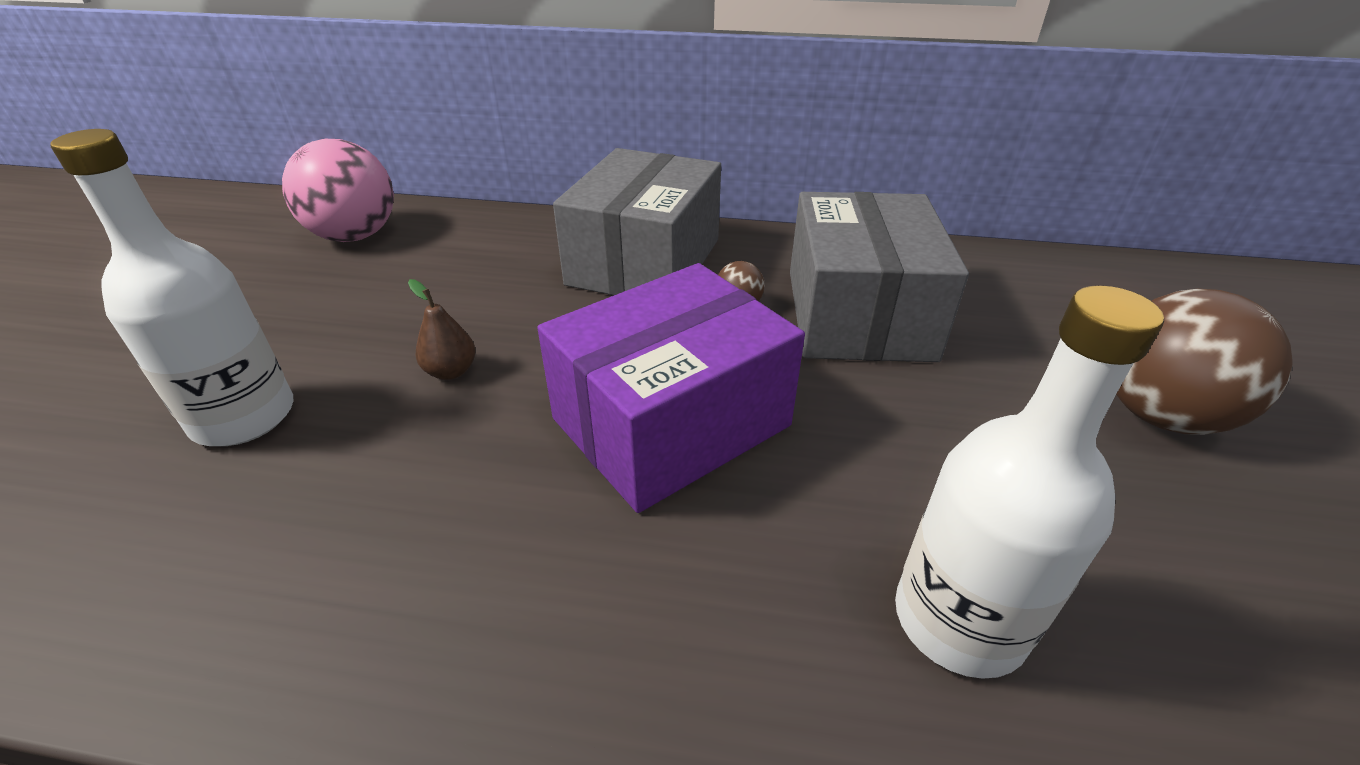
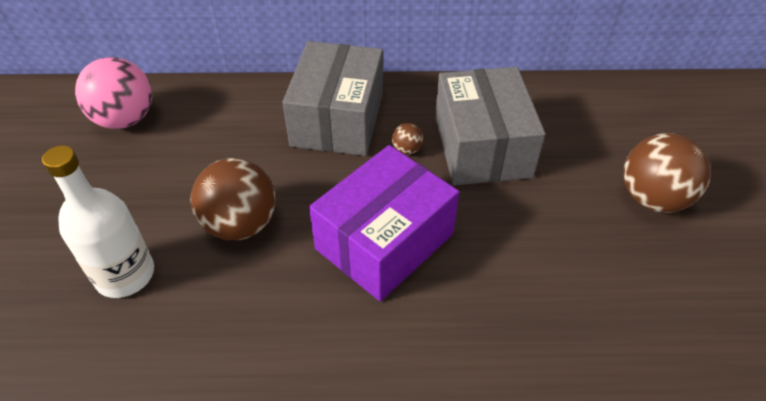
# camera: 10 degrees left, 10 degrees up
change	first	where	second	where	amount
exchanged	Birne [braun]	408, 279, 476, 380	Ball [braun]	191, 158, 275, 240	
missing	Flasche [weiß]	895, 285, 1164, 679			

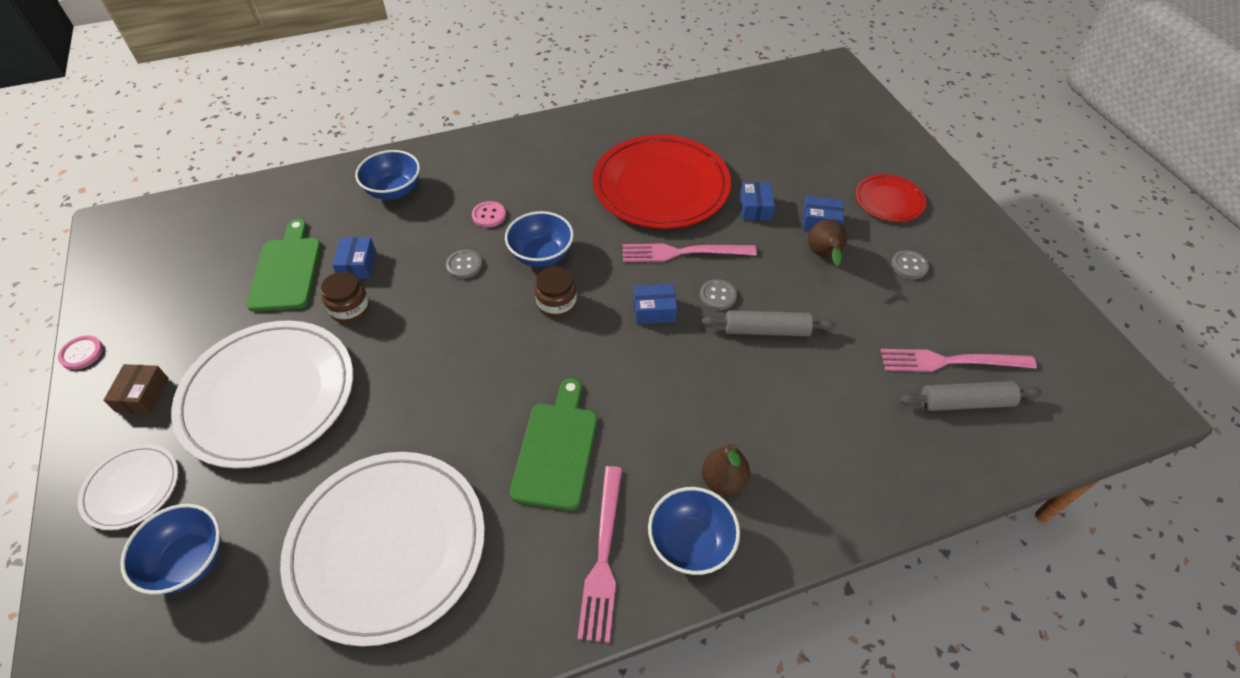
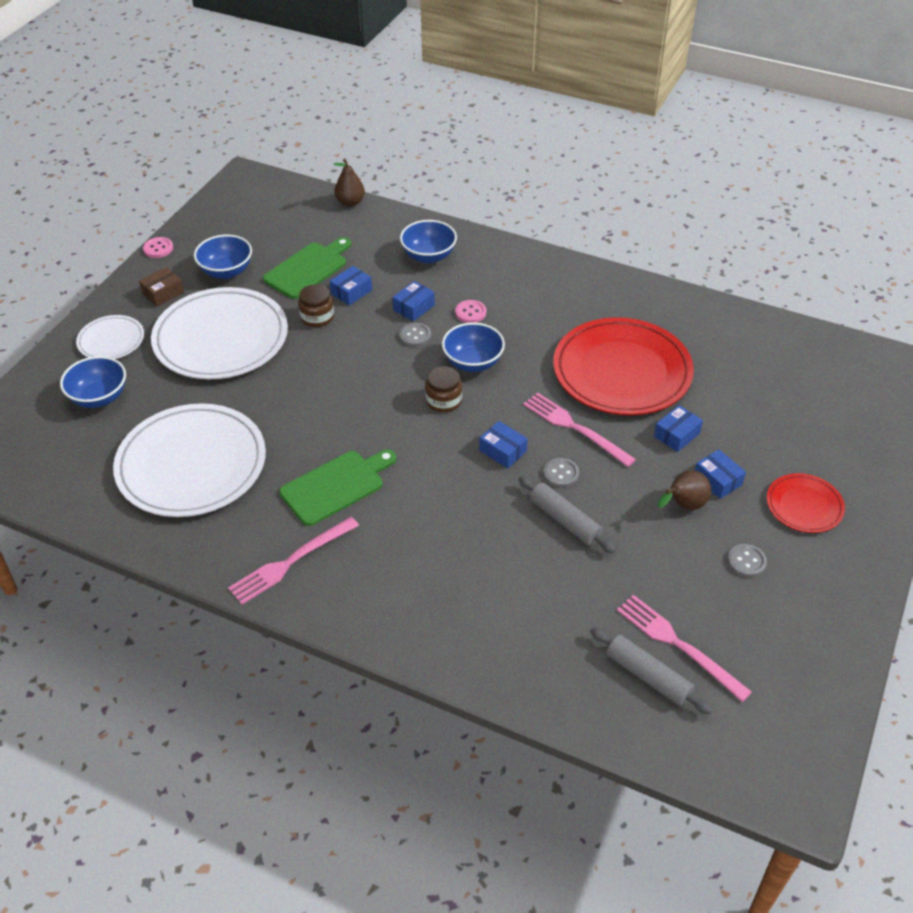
# camera: 45 degrees right, 5 degrees down
change	first	where	second	where	amount
relocated	Schüssel [blau]	648, 487, 740, 575		194, 234, 252, 279	
relocated	Birne [braun]	702, 444, 750, 495		334, 159, 365, 207	
appeared			Schachtel [blau]	392, 281, 435, 322	

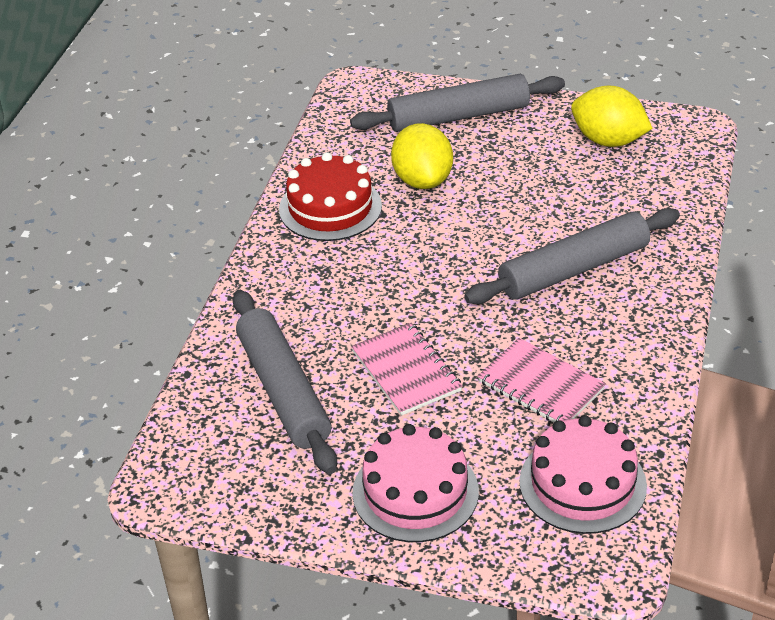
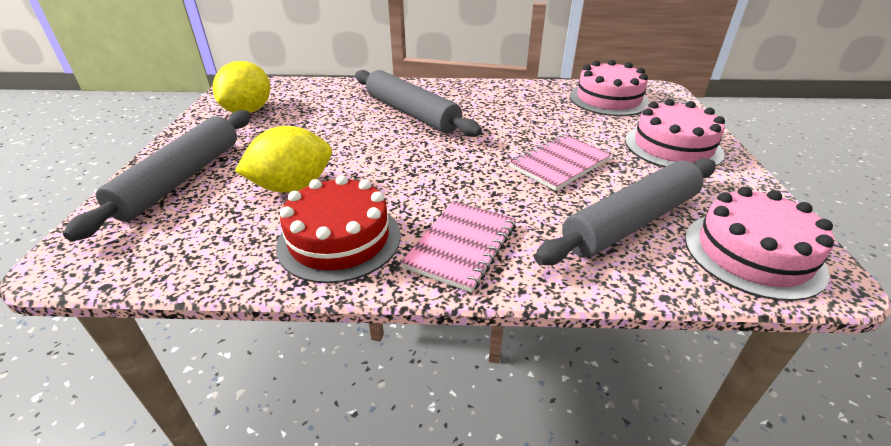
# camera: 105 degrees left, 5 degrees down
change	first	where	second	where	amount
spun	Nudelholz [grau]	350, 74, 565, 132		63, 110, 251, 241	45 degrees clockwise
relocated	Notizbuch [rosa]	477, 338, 606, 422		401, 201, 516, 293	
appeared			Kuchen [rosa]	685, 187, 834, 301	

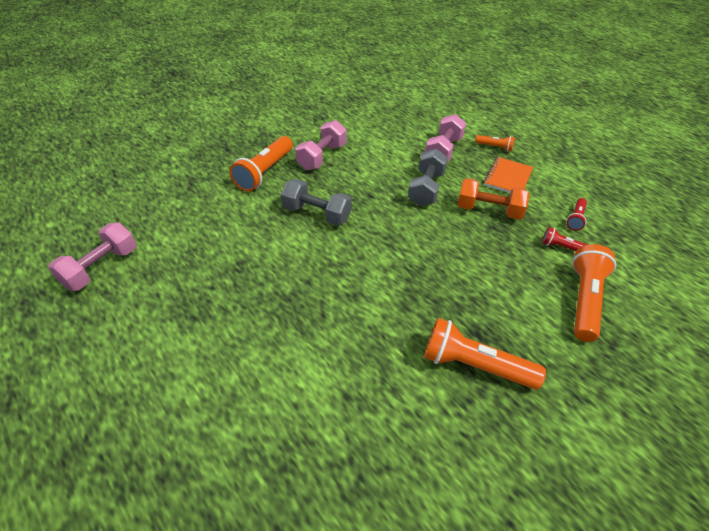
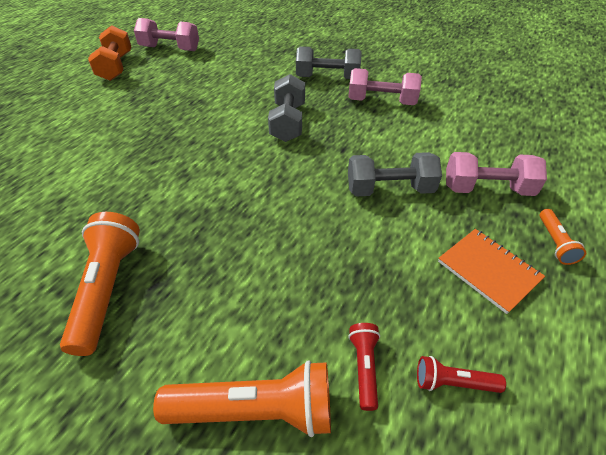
# camera: 70 degrees right, 0 degrees up
change	first	where	second	where	amount
relocated	Hantel [orange]	457, 178, 530, 220		88, 25, 131, 81	
exchanged	Taschenlampe [orange]	229, 136, 293, 192	Hantel [grau]	296, 46, 362, 79	
spun	Notizbuch [orange]	484, 157, 533, 193		438, 229, 545, 314	45 degrees clockwise

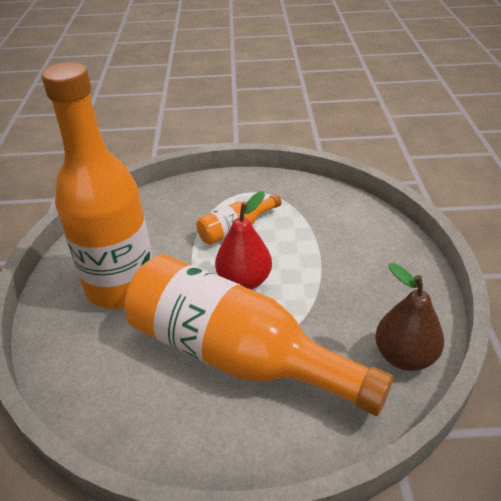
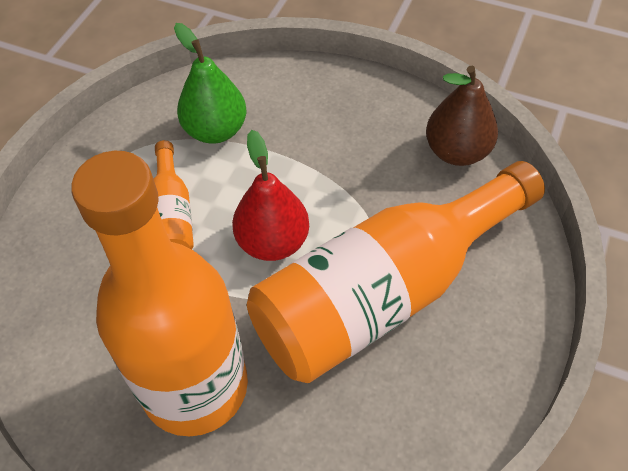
# camera: 65 degrees left, 15 degrees up
change	first	where	second	where	amount
appeared			Birne [grün]	174, 23, 247, 144	

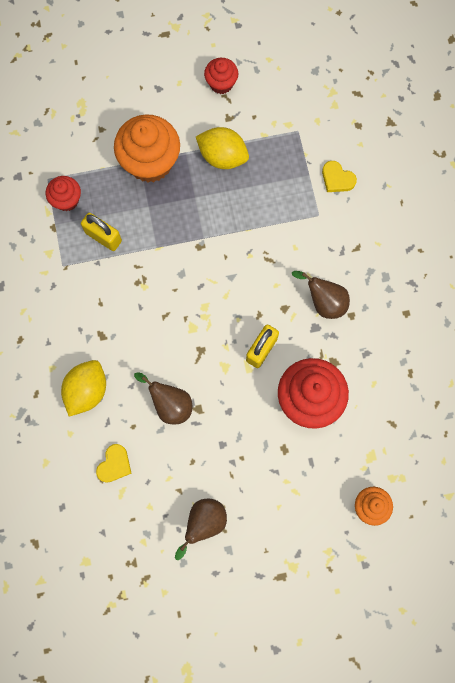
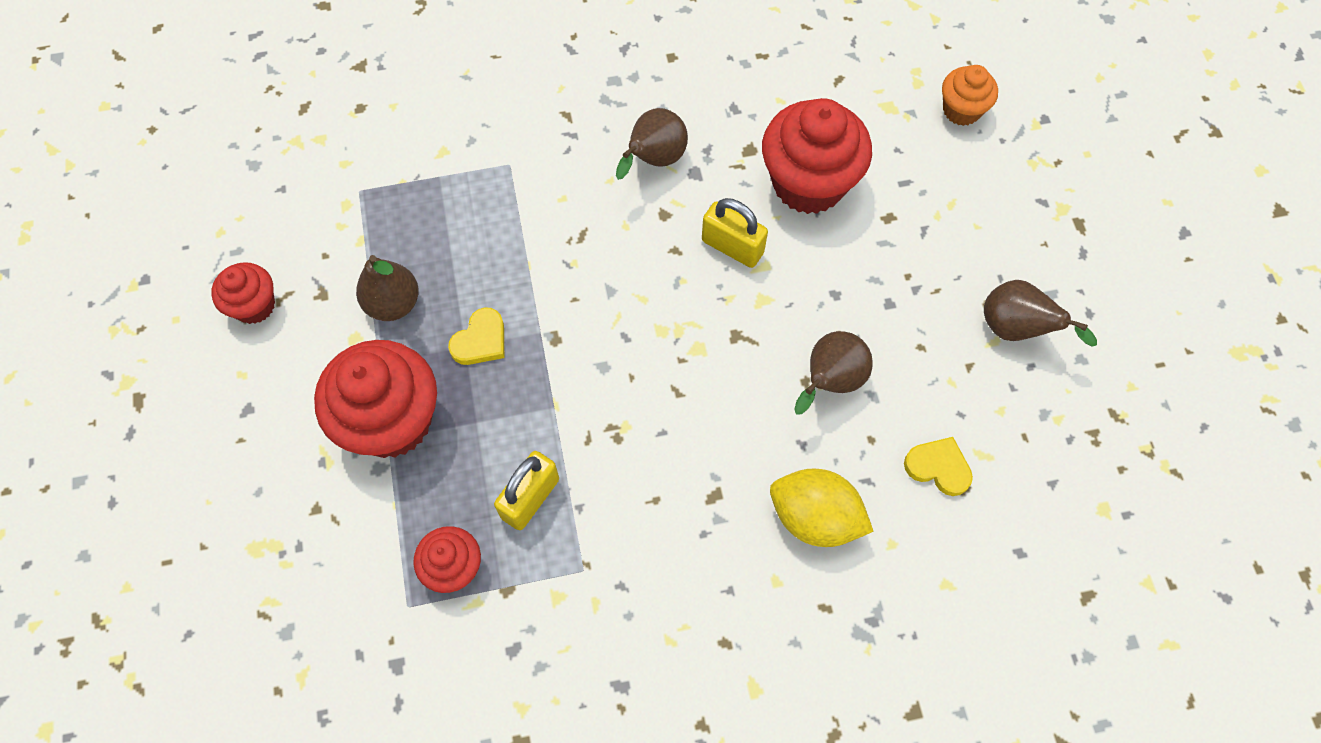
# camera: 90 degrees left, 10 degrees down
change	first	where	second	where	amount
colour	Muffin [orange]	114, 114, 180, 183	Muffin [rot]	314, 340, 437, 458	
exchanged	Zitrone [gelb]	196, 127, 249, 169	Birne [braun]	356, 255, 419, 321	
relocated	Herz [gelb]	322, 161, 357, 192		448, 307, 504, 365	

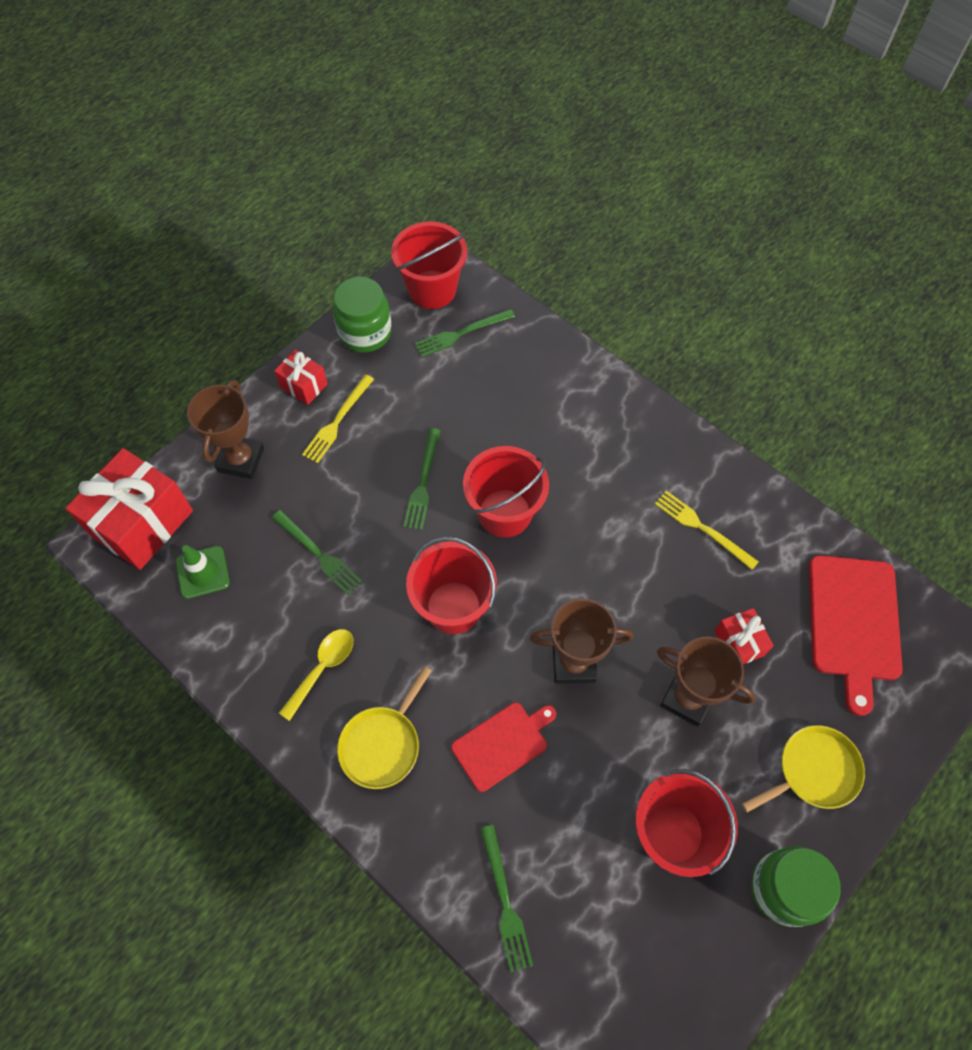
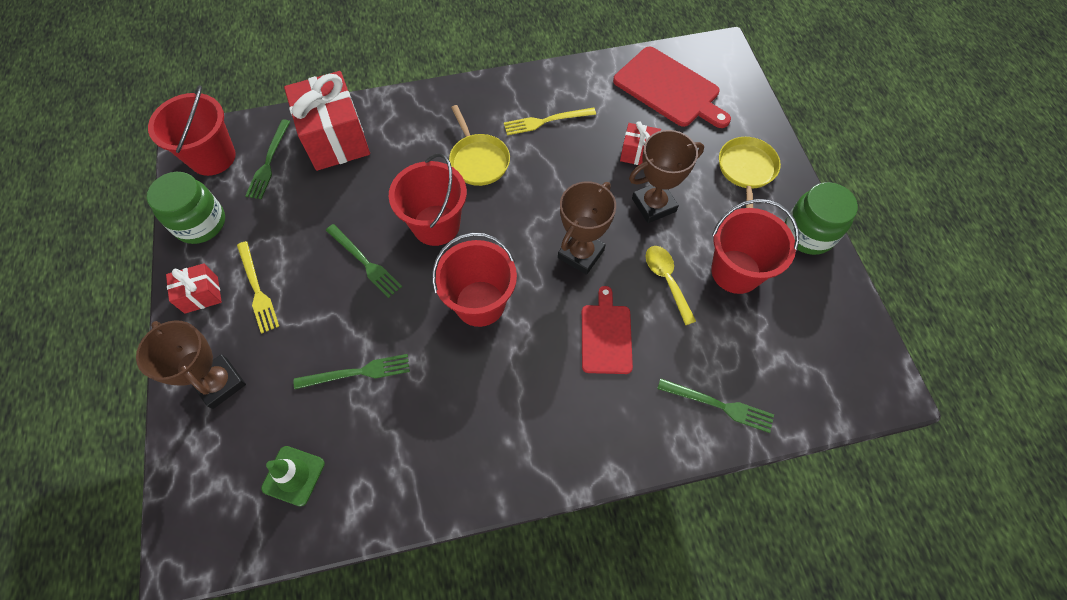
# camera: 55 degrees left, 0 degrees up
change	first	where	second	where	amount
relocated	Geschenk [rot]	65, 448, 193, 570		284, 71, 370, 171	
relocated	Pfanne [gelb]	337, 666, 432, 789		449, 105, 510, 186	
relocated	Löffel [gelb]	279, 629, 353, 721		646, 246, 696, 325	

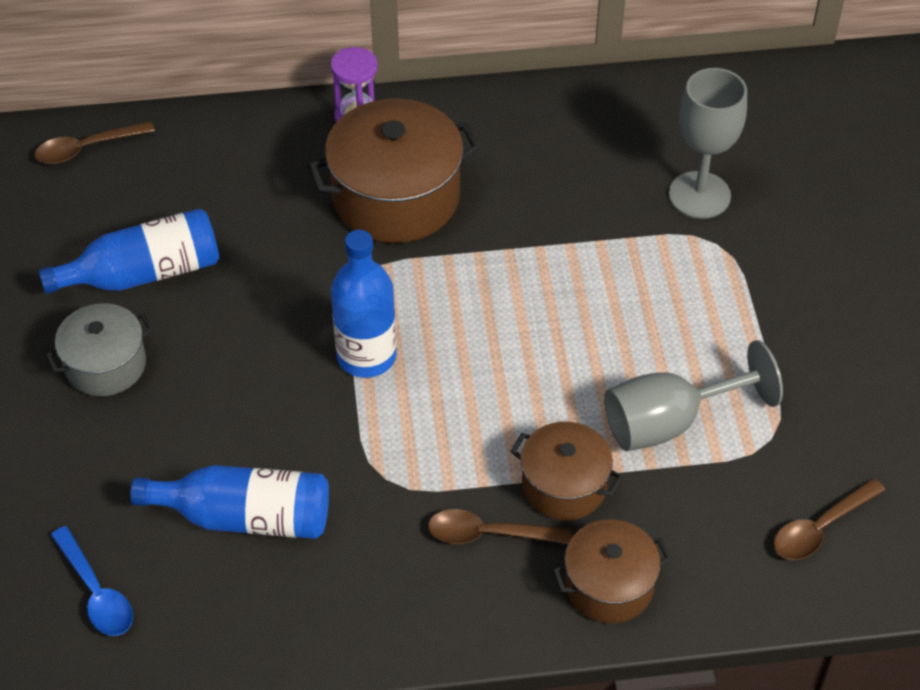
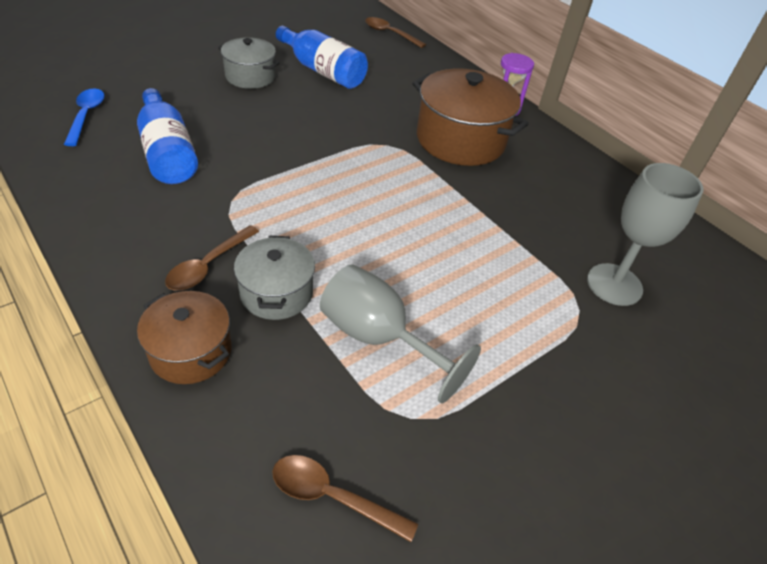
# camera: 55 degrees right, 5 degrees down
change	first	where	second	where	amount
spun	Löffel [blau]	51, 526, 133, 636		64, 89, 105, 146	150 degrees clockwise
spun	Löffel [braun]	428, 509, 572, 544		165, 225, 259, 291	120 degrees counterclockwise
colour	Kochtopf [braun]	511, 422, 623, 520	Kochtopf [grau]	234, 236, 315, 320	
missing	Flasche [blau]	331, 230, 397, 378			

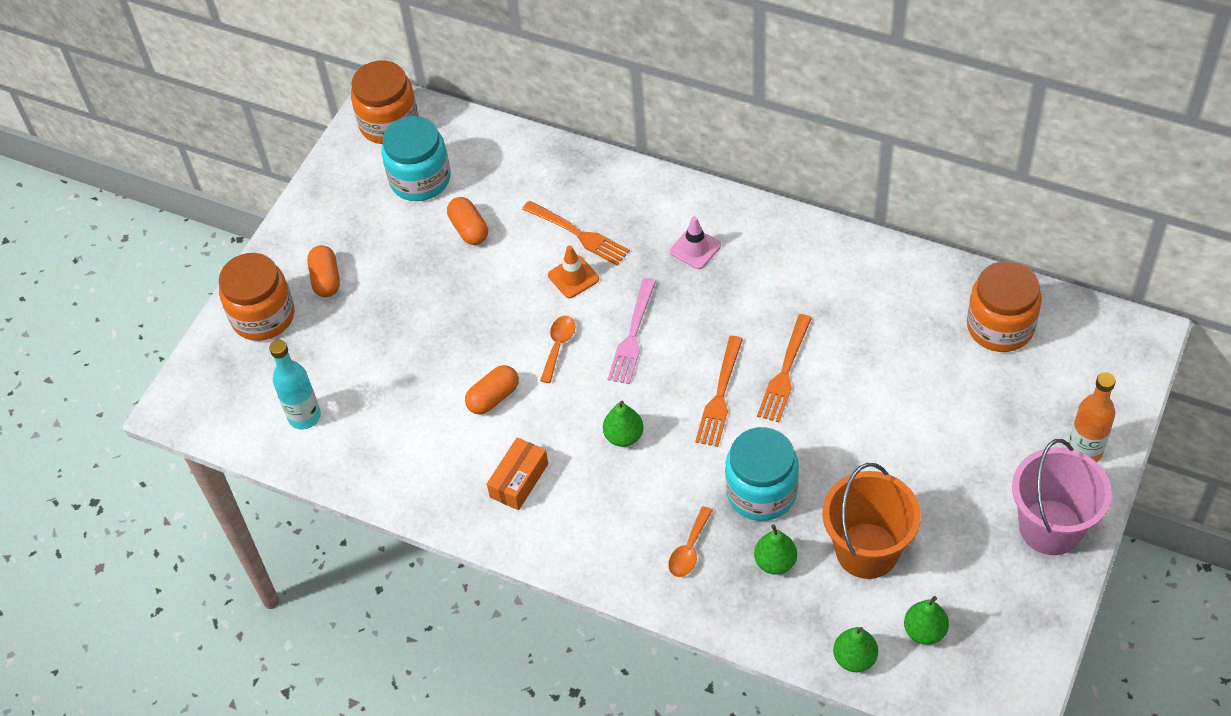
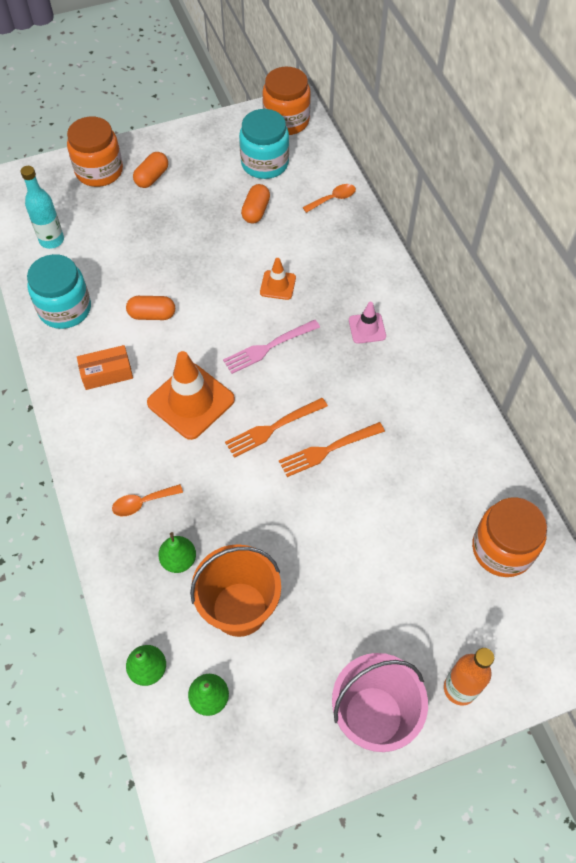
# camera: 40 degrees right, 5 degrees up
change	first	where	second	where	amount
relocated	Einmachglas [türkis]	725, 427, 799, 521		27, 254, 91, 329	
exchanged	Birne [grün]	603, 401, 644, 447	Leitkegel [orange]	147, 351, 235, 440	
relocated	Löffel [orange]	540, 316, 575, 383		302, 184, 356, 213	
missing	Gabel [orange]	522, 201, 630, 265			

